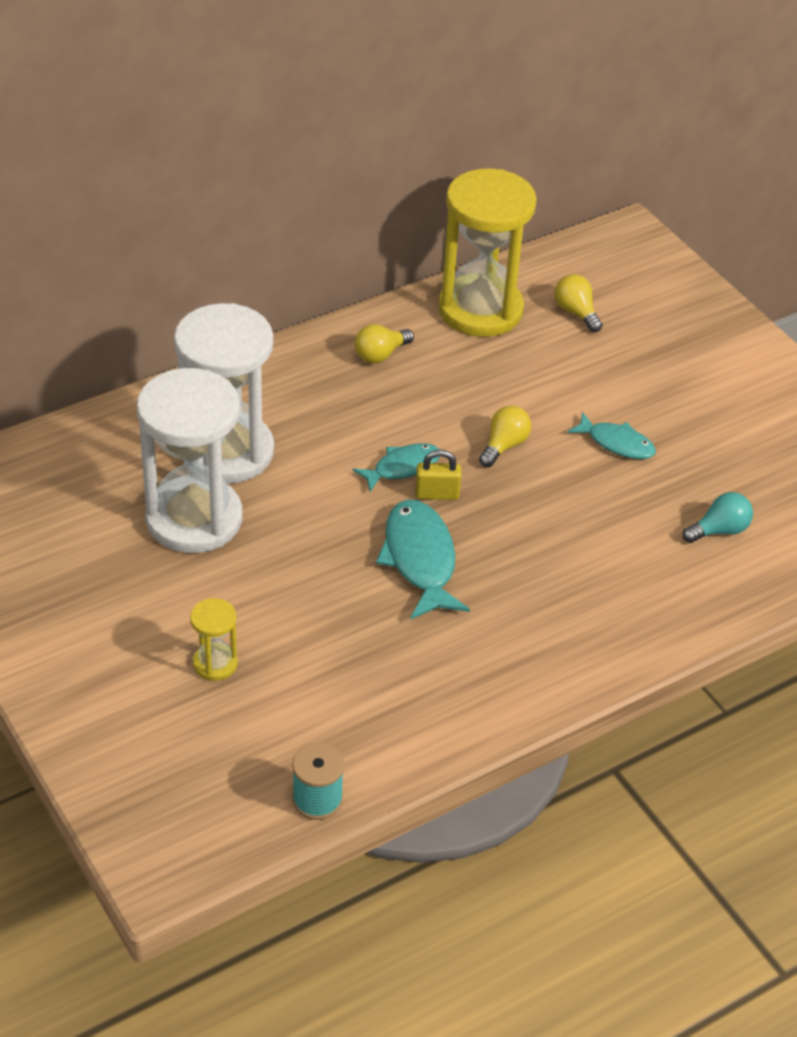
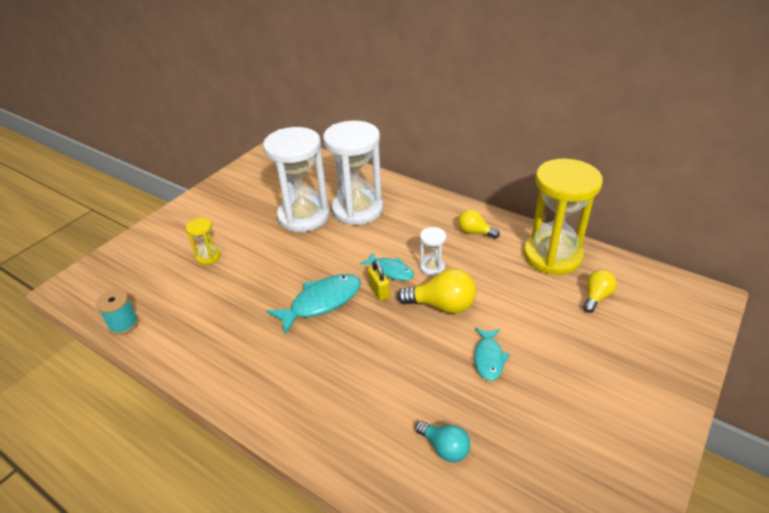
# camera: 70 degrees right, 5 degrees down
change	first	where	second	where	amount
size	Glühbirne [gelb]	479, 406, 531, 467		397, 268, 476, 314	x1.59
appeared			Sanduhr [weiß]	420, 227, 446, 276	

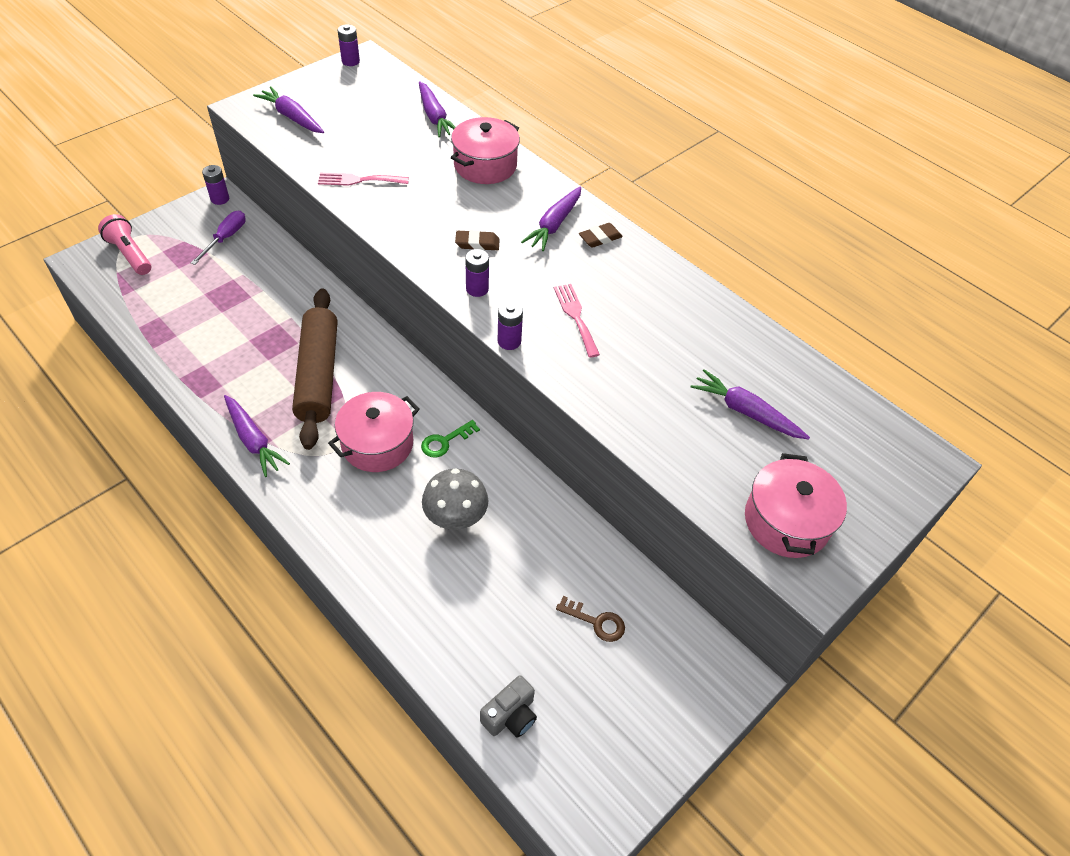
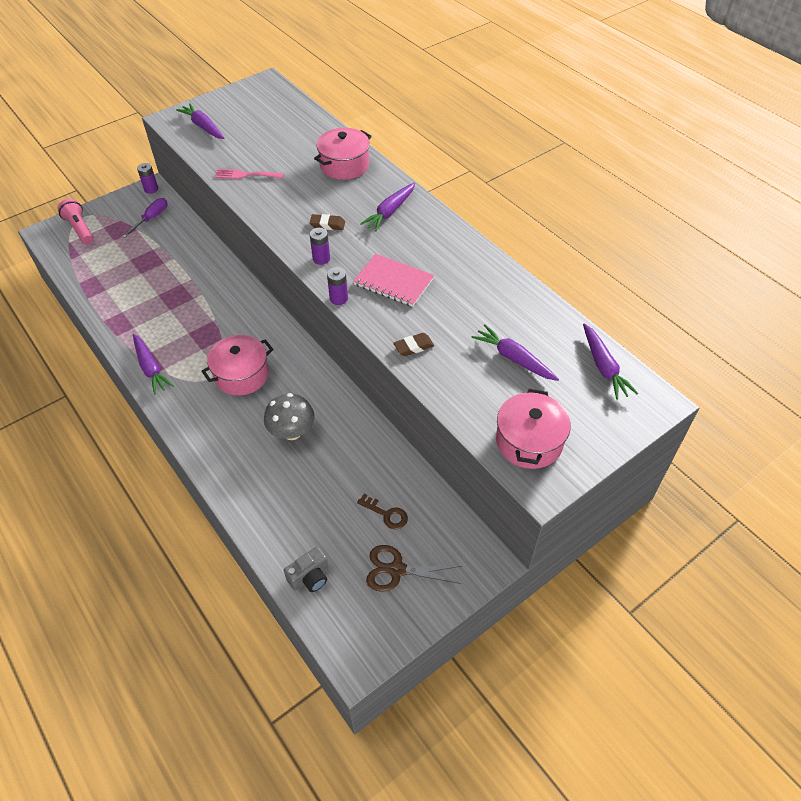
# camera: 10 degrees right, 0 degrees up
change	first	where	second	where	amount
exchanged	Gabel [rosa]	554, 284, 600, 358	Notizbuch [rosa]	353, 254, 434, 307	
appeared			Schere [braun]	366, 545, 462, 592	
relocated	Radiergummi [braun]	579, 223, 623, 248		393, 333, 434, 356	
relocated	Karotte [lila]	419, 81, 456, 137		583, 323, 638, 400	
missing	Nudelholz [braun]	292, 288, 337, 450			
missing	Batterie [lila]	338, 24, 360, 66			
missing	Schlüssel [grün]	421, 420, 480, 457			

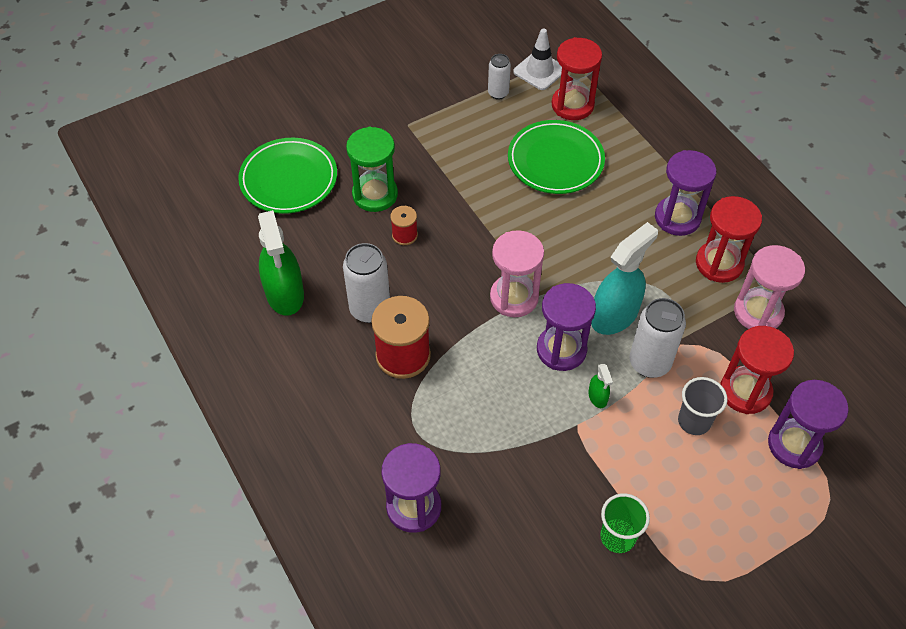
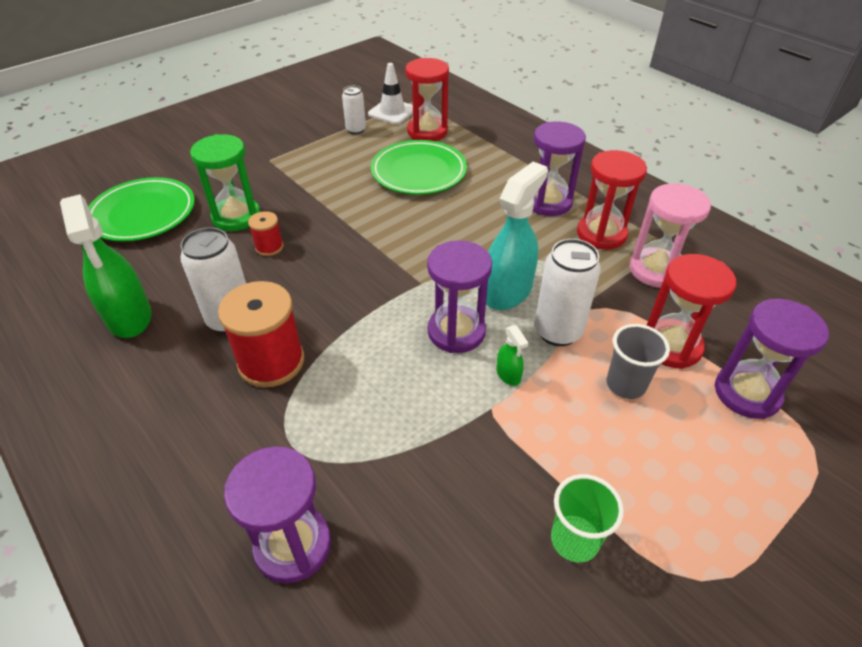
# camera: 10 degrees left, 10 degrees down
change	first	where	second	where	amount
missing	Sanduhr [rosa]	490, 230, 544, 317			

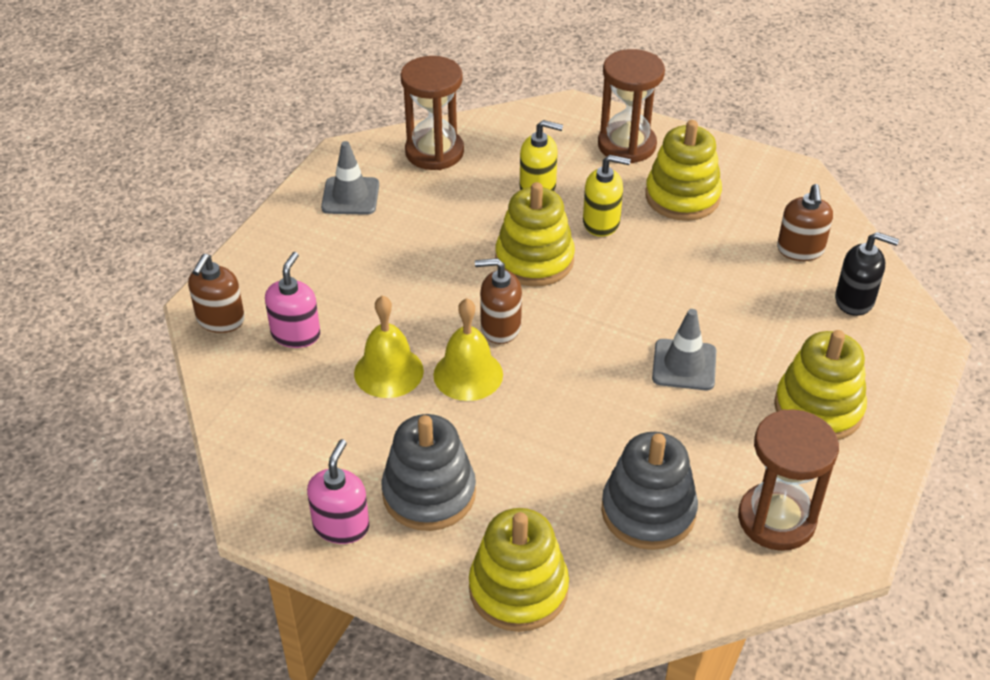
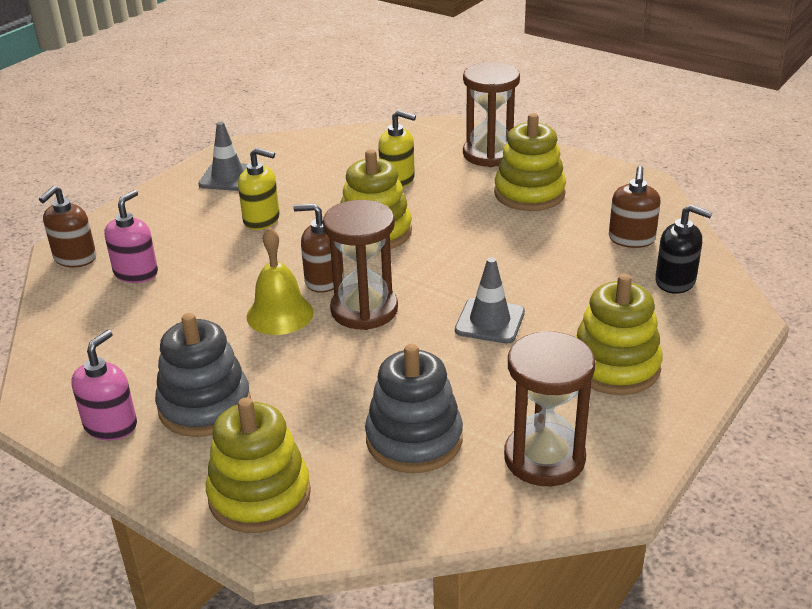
# camera: 10 degrees right, 10 degrees down
change	first	where	second	where	amount
relocated	Seifenspender [gelb]	583, 155, 631, 237		238, 148, 280, 230	
relocated	Sanduhr [braun]	400, 56, 464, 170		323, 200, 398, 330	
missing	Glocke [gelb]	354, 295, 424, 398			

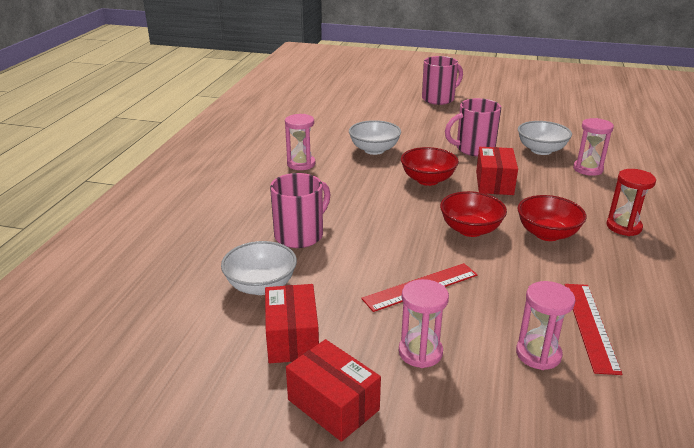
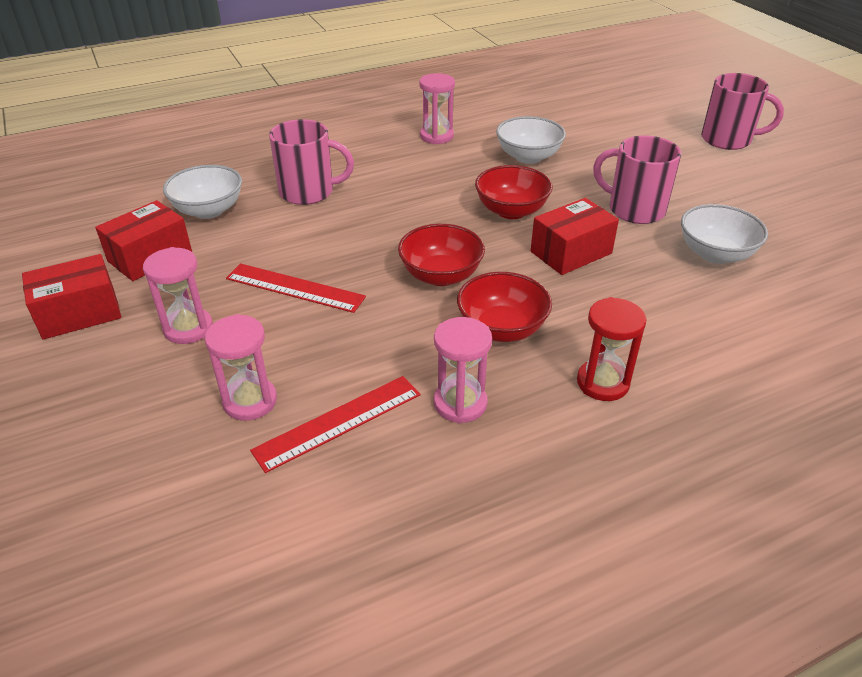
# camera: 50 degrees right, 10 degrees up
change	first	where	second	where	amount
spun	Schachtel [rot]	286, 339, 381, 442		22, 254, 121, 340	60 degrees clockwise
relocated	Sanduhr [rosa]	573, 118, 614, 176		434, 317, 492, 424	

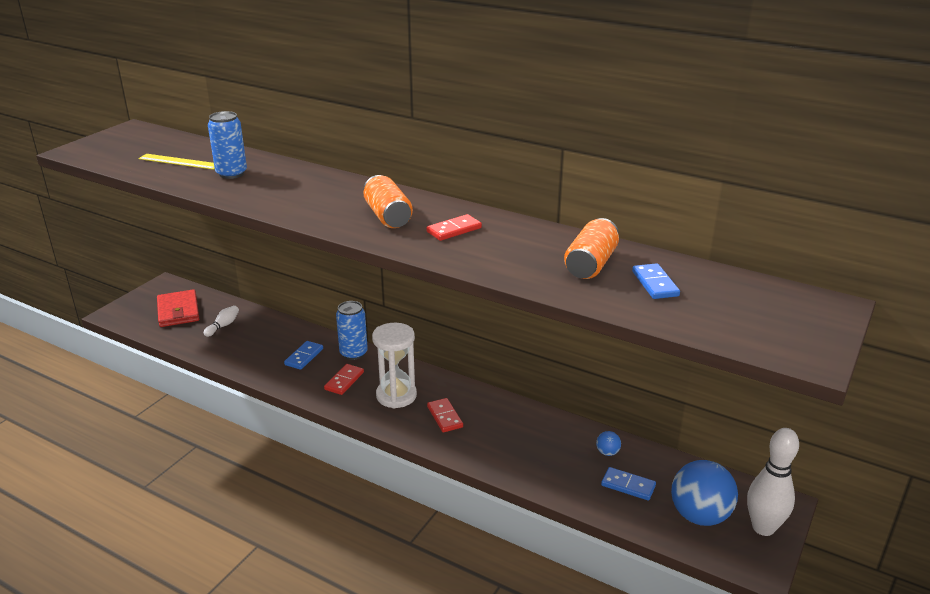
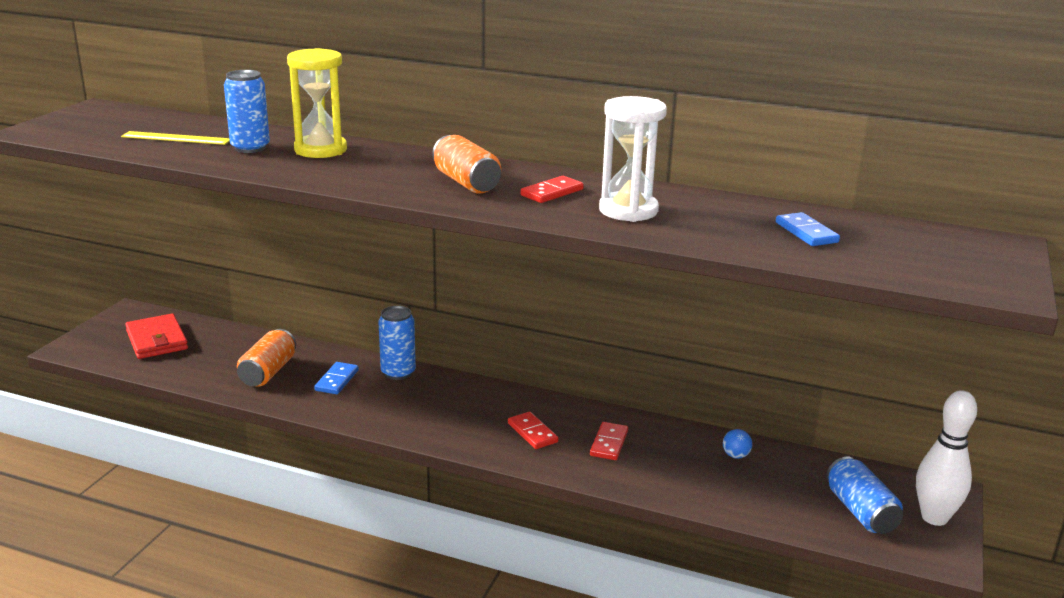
# camera: 10 degrees left, 5 degrees down
change	first	where	second	where	amount
relocated	Dose [orange]	564, 218, 619, 279		237, 329, 296, 387	
appeared			Sanduhr [gelb]	287, 48, 347, 158	
relocated	Dominostein [rot]	324, 364, 364, 395		590, 422, 628, 460	
relocated	Sanduhr [weiß]	372, 323, 417, 409		599, 96, 667, 222	
exchanged	Ball [blau]	671, 460, 738, 526	Dose [blau]	826, 456, 903, 534	
missing	Bowlingkegel [weiß]	204, 306, 239, 337			
missing	Dominostein [blau]	601, 467, 656, 501			

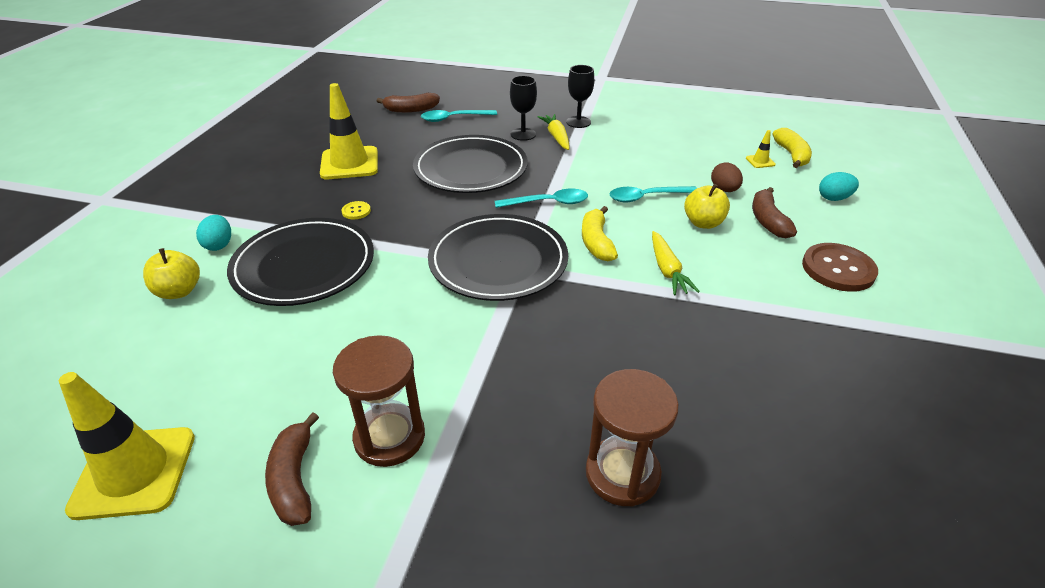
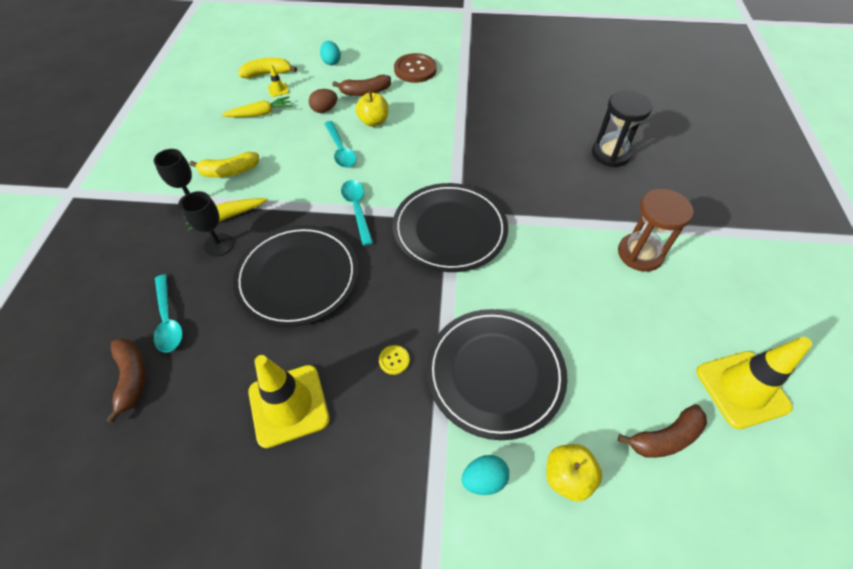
# camera: 100 degrees left, 15 degrees up
change	first	where	second	where	amount
relocated	Banane [gelb]	582, 206, 618, 261		190, 152, 259, 177	
relocated	Karotte [gelb]	652, 231, 700, 295		222, 96, 292, 117	
colour	Sanduhr [braun]	586, 369, 679, 507	Sanduhr [schwarz]	592, 90, 652, 167	
relocated	Banane [braun]	265, 412, 319, 526		618, 404, 707, 458	

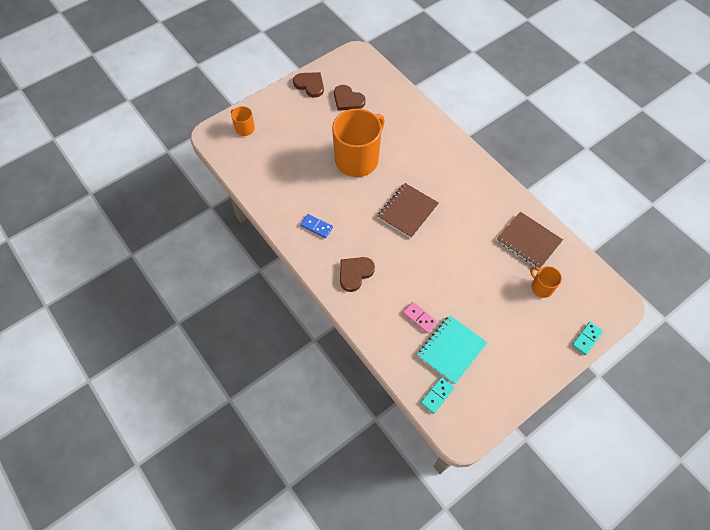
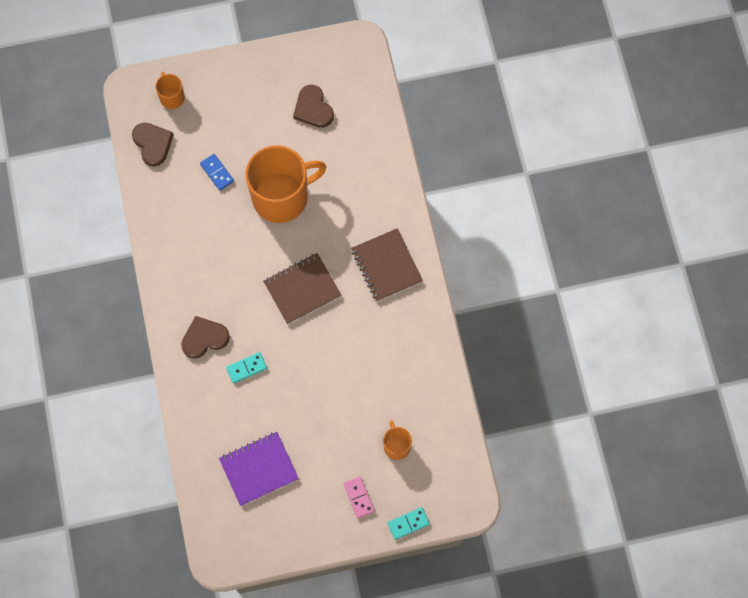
# camera: 25 degrees right, 10 degrees up
change	first	where	second	where	amount
relocated	Herz [braun]	293, 72, 324, 98		132, 123, 173, 166	
relocated	Dominostein [blau]	300, 214, 333, 238		200, 154, 234, 191	
colour	Notizbuch [türkis]	417, 315, 487, 385	Notizbuch [lila]	219, 432, 299, 506	
relocated	Dominostein [türkis]	421, 377, 454, 414		226, 352, 267, 384	
relocated	Dominostein [rosa]	403, 302, 437, 333		343, 476, 375, 518	
relocated	Notizbuch [braun]	497, 212, 563, 269		351, 228, 423, 302	

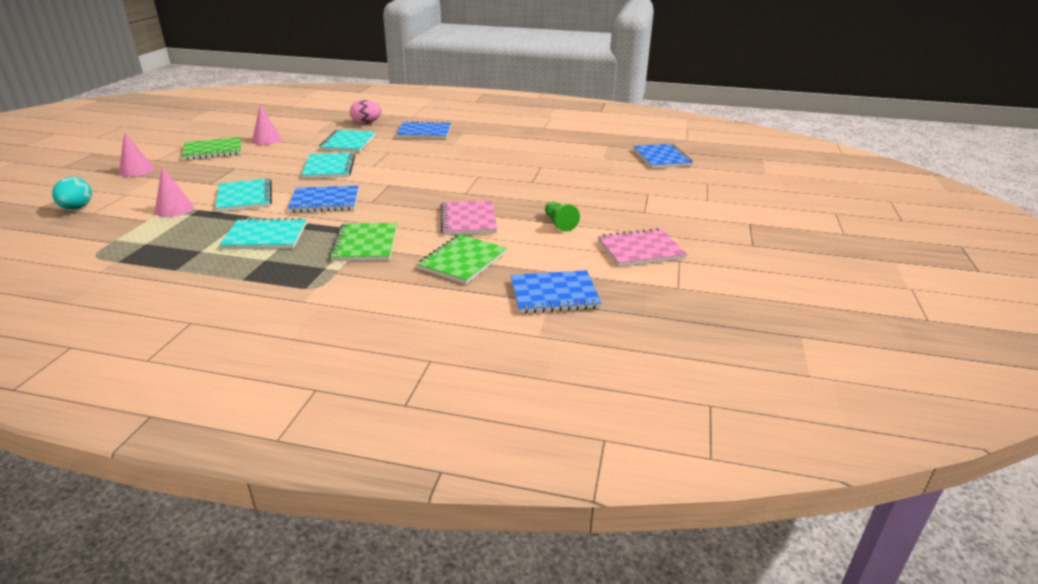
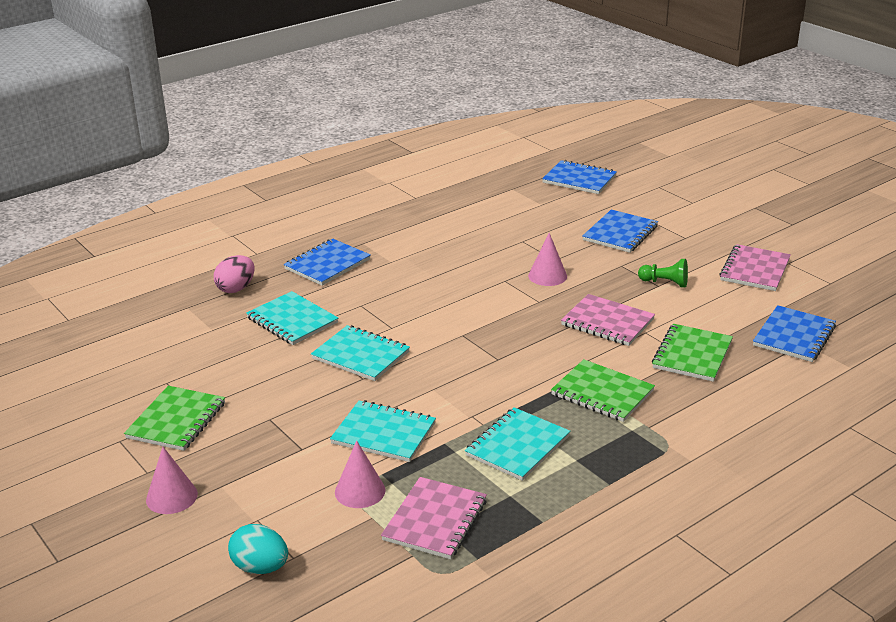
# camera: 50 degrees left, 0 degrees up
change	first	where	second	where	amount
appeared			Notizbuch [rosa]	381, 477, 487, 559	
relocated	Kegel [rosa]	252, 105, 282, 145		528, 233, 567, 286	
relocated	Notizbuch [blau]	288, 185, 359, 213		583, 209, 658, 253	
spun	Notizbuch [grün]	417, 234, 507, 284		652, 324, 733, 382	45 degrees clockwise

